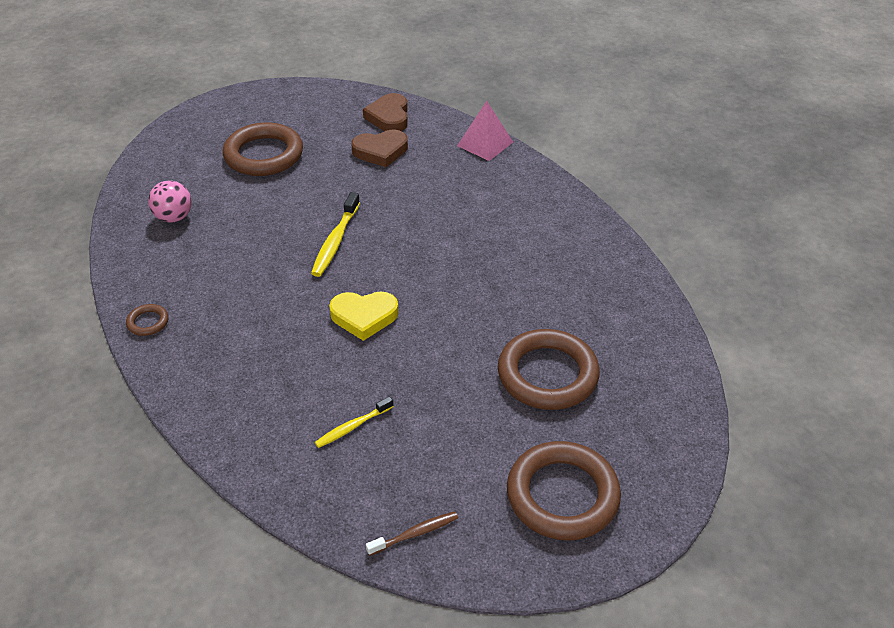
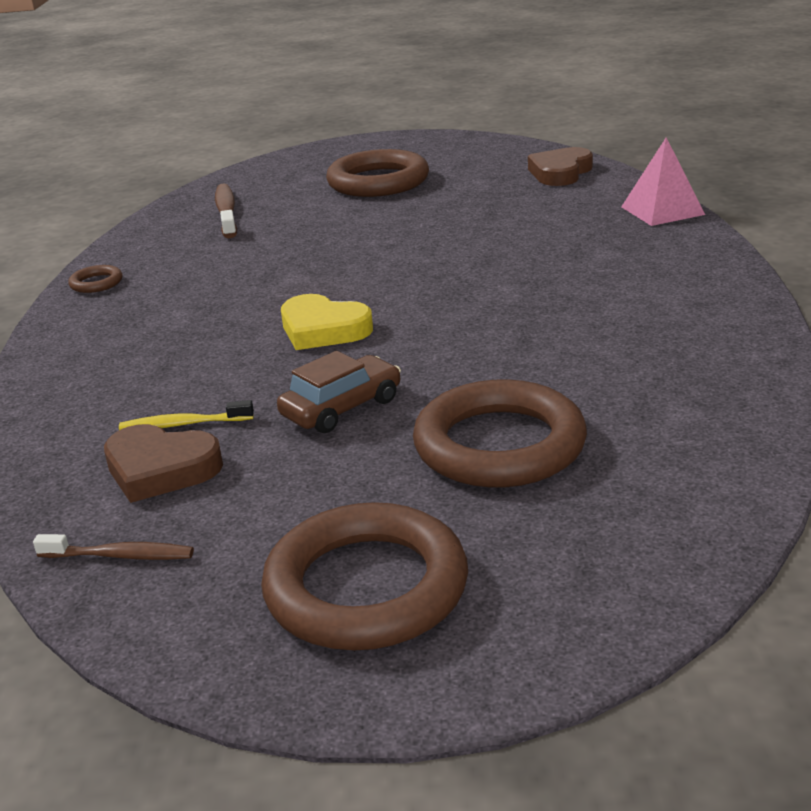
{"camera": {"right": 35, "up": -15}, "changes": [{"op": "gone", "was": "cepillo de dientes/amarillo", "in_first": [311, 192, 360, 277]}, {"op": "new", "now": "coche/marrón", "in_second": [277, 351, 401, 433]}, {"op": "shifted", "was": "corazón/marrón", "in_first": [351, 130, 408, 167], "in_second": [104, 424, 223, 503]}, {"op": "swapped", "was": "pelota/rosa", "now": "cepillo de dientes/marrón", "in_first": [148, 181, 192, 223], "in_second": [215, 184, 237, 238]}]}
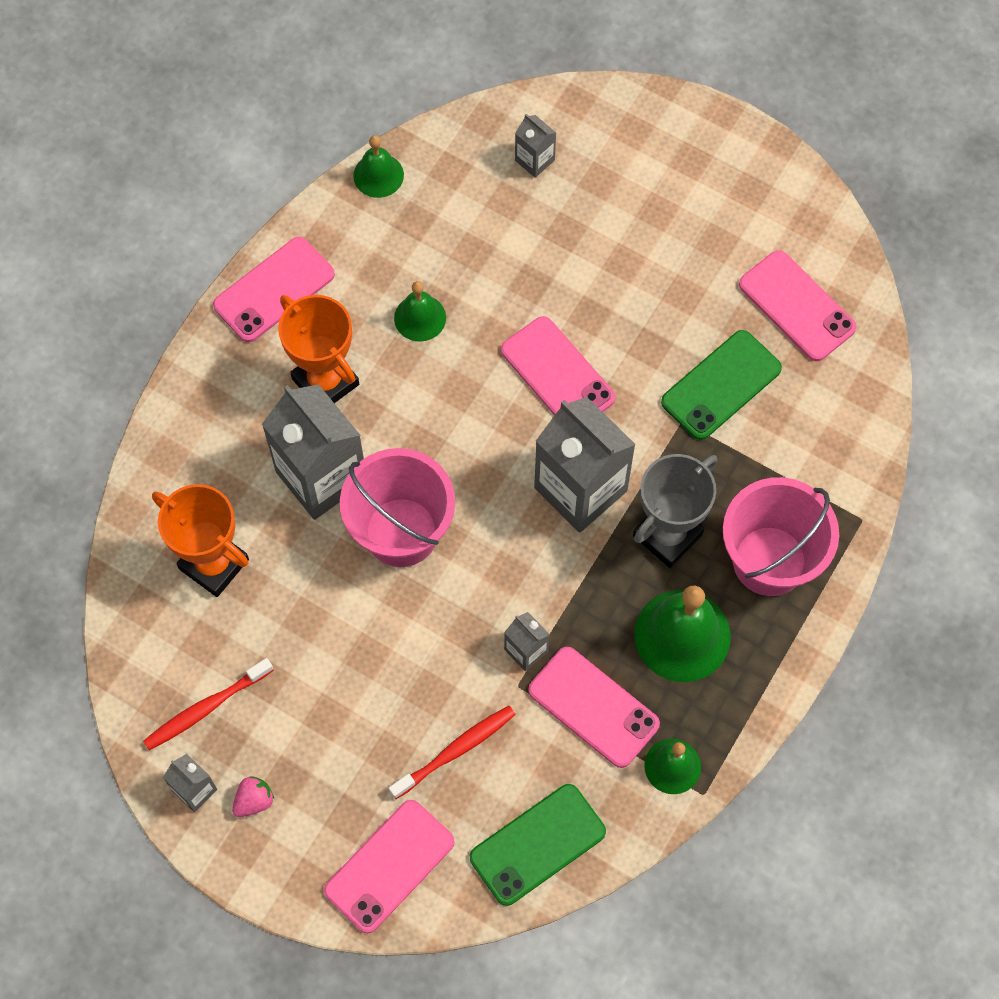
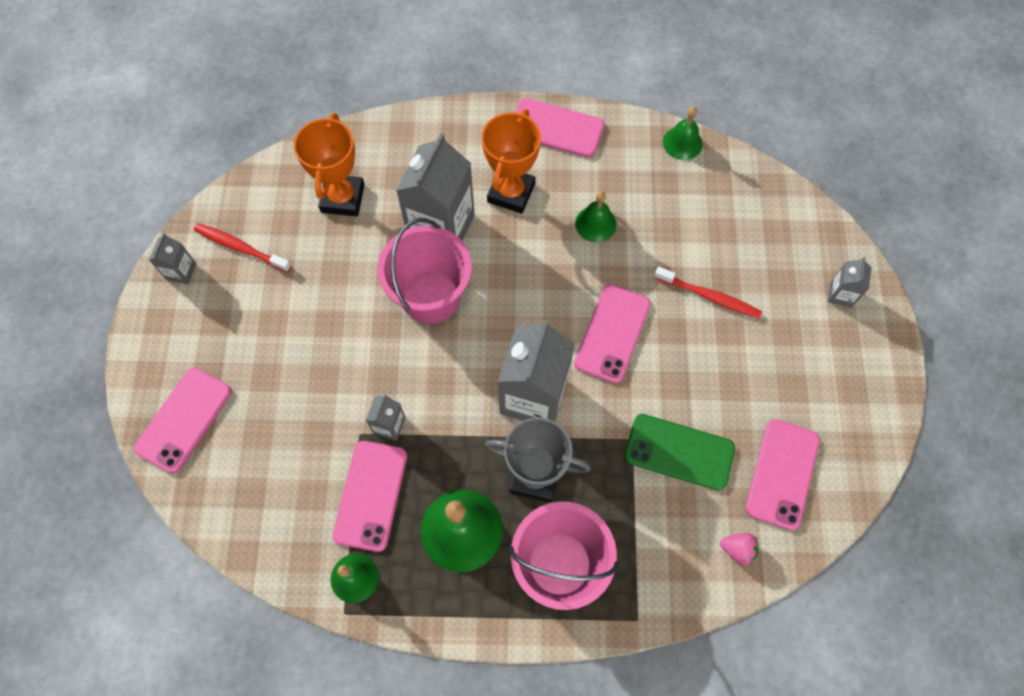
{"camera": {"right": 60, "up": 0}, "changes": [{"op": "gone", "was": "móvil/verde", "in_first": [470, 784, 606, 906]}, {"op": "shifted", "was": "fresa/rosa", "in_first": [232, 776, 274, 817], "in_second": [720, 533, 759, 565]}, {"op": "shifted", "was": "cepillo de dientes/rojo", "in_first": [389, 706, 516, 799], "in_second": [654, 267, 762, 319]}, {"op": "shifted", "was": "cartón de leche/gris", "in_first": [515, 114, 556, 178], "in_second": [828, 257, 872, 308]}, {"op": "rotated", "was": "móvil/rosa", "in_first": [324, 800, 455, 933], "in_second": [134, 367, 232, 474], "clockwise": -75}]}
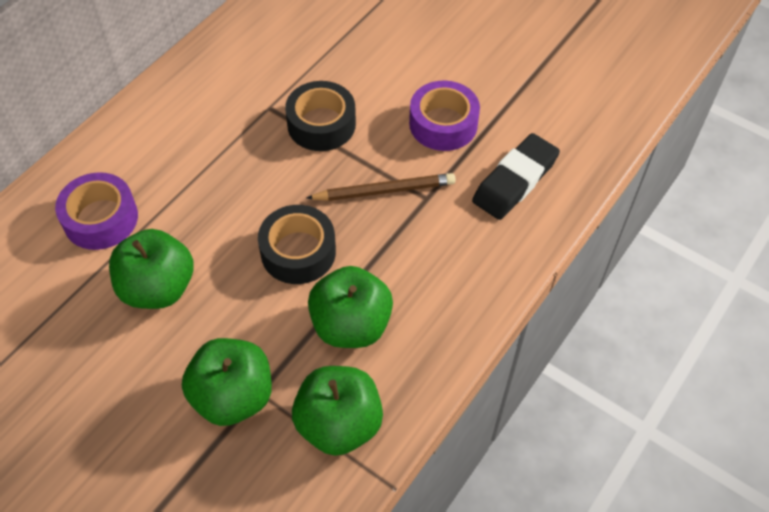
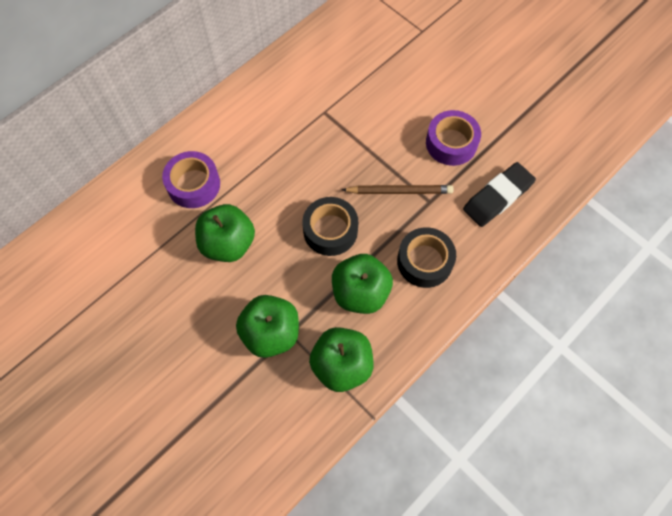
{"camera": {"right": 10, "up": 10}, "changes": [{"op": "shifted", "was": "cinta adhesiva/negro", "in_first": [285, 81, 356, 151], "in_second": [397, 227, 456, 288]}]}
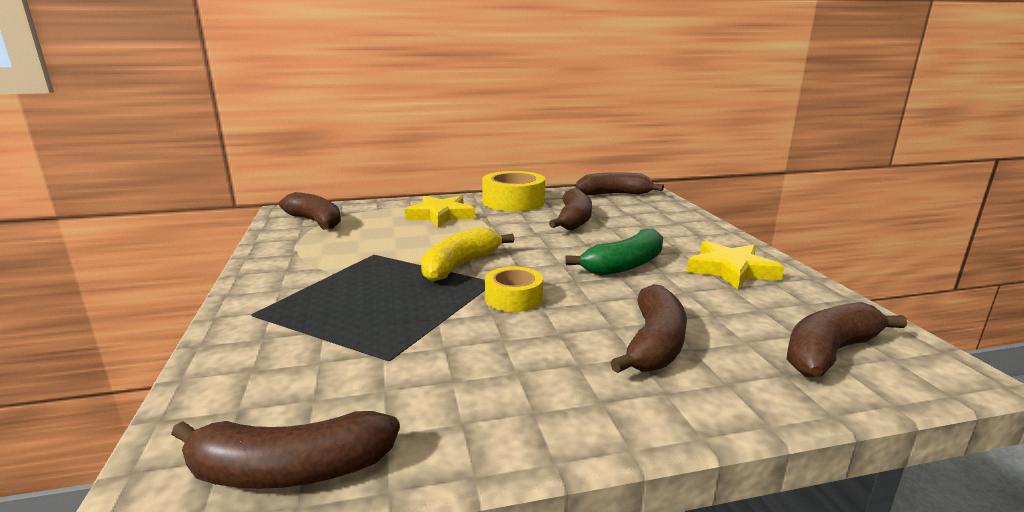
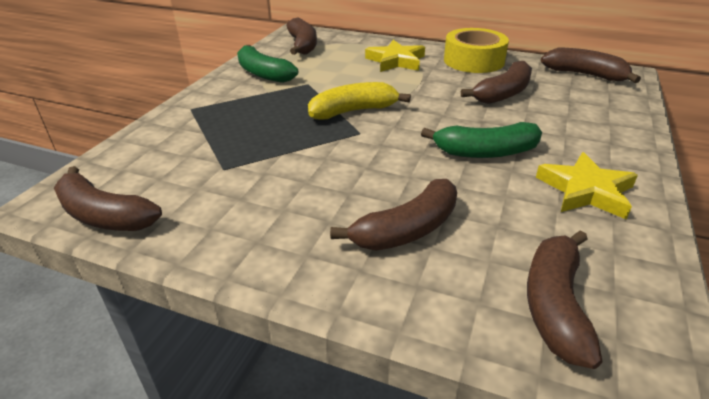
{"camera": {"right": 35, "up": 15}, "changes": [{"op": "gone", "was": "cinta adhesiva/amarillo", "in_first": [485, 267, 543, 312]}, {"op": "new", "now": "plátano/verde", "in_second": [237, 45, 298, 83]}, {"op": "rotated", "was": "plátano/marrón", "in_first": [787, 302, 907, 377], "in_second": [527, 230, 602, 369], "clockwise": -75}]}
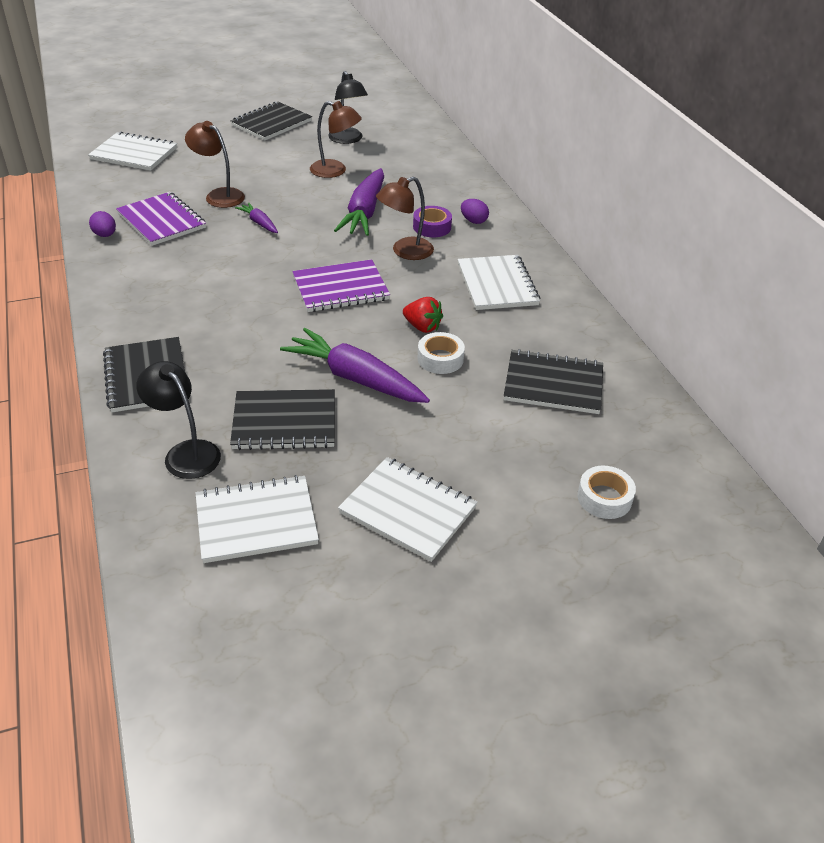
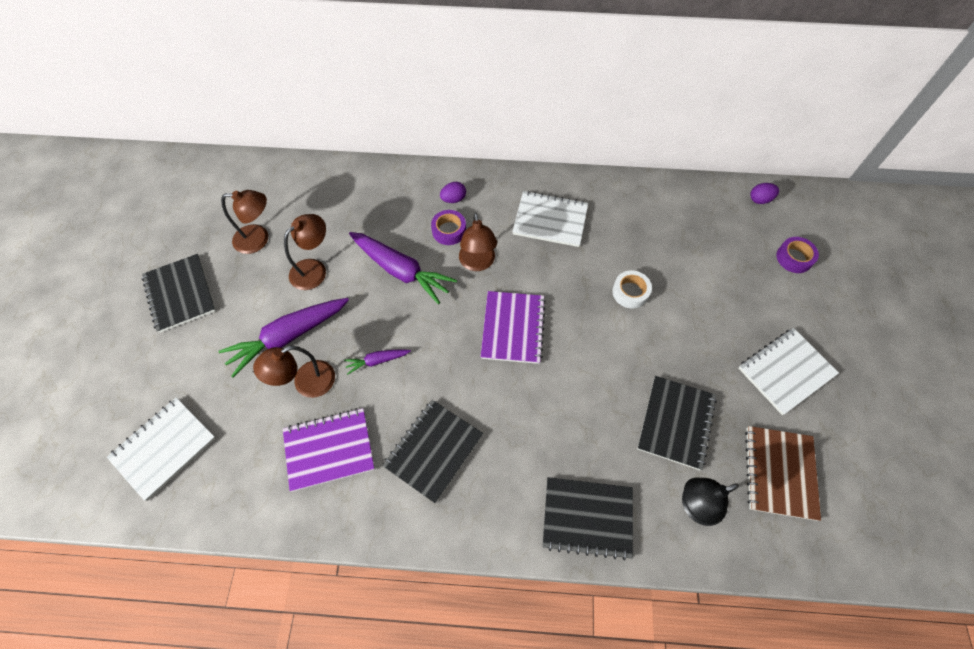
{"camera": {"right": -65, "up": 20}, "changes": [{"op": "gone", "was": "fresa/rojo", "in_first": [403, 297, 443, 333]}, {"op": "shifted", "was": "huevo/morado", "in_first": [89, 211, 116, 237], "in_second": [750, 183, 779, 204]}, {"op": "shifted", "was": "zanahoria/morado", "in_first": [280, 328, 430, 403], "in_second": [219, 298, 349, 377]}, {"op": "shifted", "was": "cuaderno/negro", "in_first": [504, 349, 603, 414], "in_second": [382, 400, 483, 503]}, {"op": "repainted", "was": "cuaderno/blanco", "now": "cuaderno/marrón", "in_first": [196, 475, 319, 563], "in_second": [745, 426, 821, 521]}, {"op": "repainted", "was": "lámpara/negro", "now": "lámpara/marrón", "in_first": [328, 71, 368, 144], "in_second": [221, 190, 268, 254]}, {"op": "repainted", "was": "cinta adhesiva/blanco", "now": "cinta adhesiva/morado", "in_first": [577, 466, 636, 519], "in_second": [776, 237, 819, 273]}]}
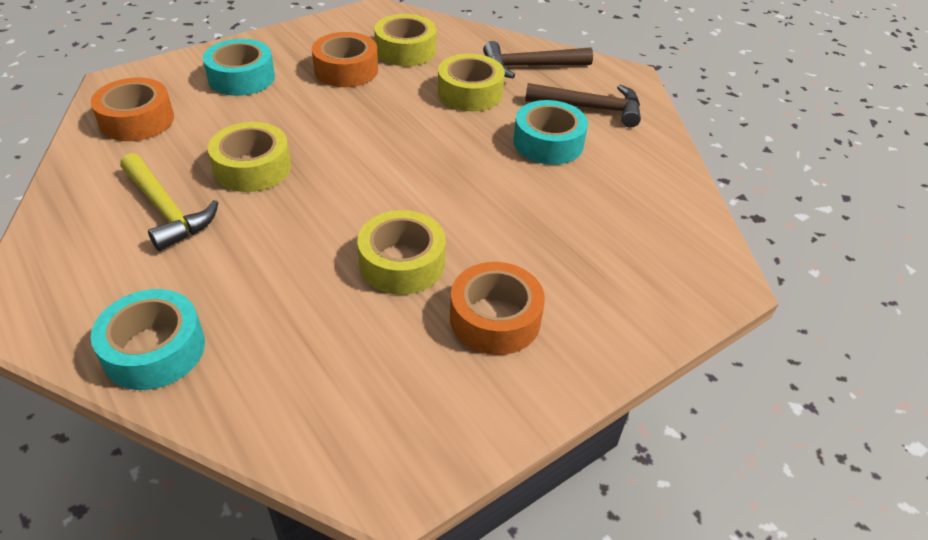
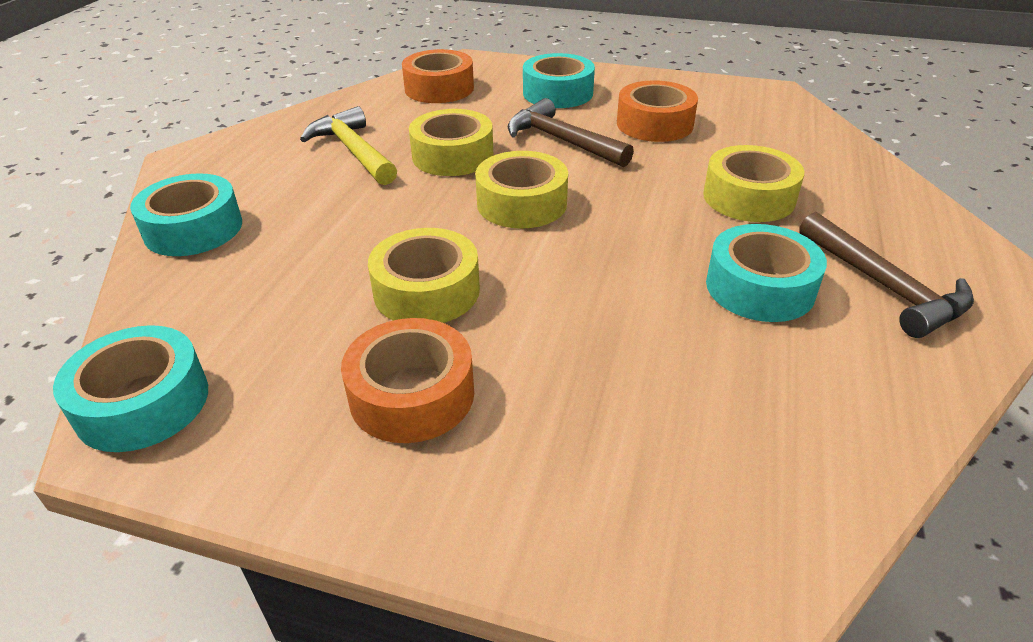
{"camera": {"right": 55, "up": -5}, "changes": [{"op": "new", "now": "cinta adhesiva/turquesa", "in_second": [53, 325, 208, 452]}, {"op": "shifted", "was": "cinta adhesiva/amarillo", "in_first": [374, 14, 436, 66], "in_second": [475, 151, 568, 229]}, {"op": "shifted", "was": "martillo/marrón", "in_first": [483, 41, 593, 78], "in_second": [508, 98, 634, 167]}, {"op": "rotated", "was": "martillo/amarillo", "in_first": [120, 153, 218, 251], "in_second": [300, 106, 397, 185], "clockwise": 135}]}
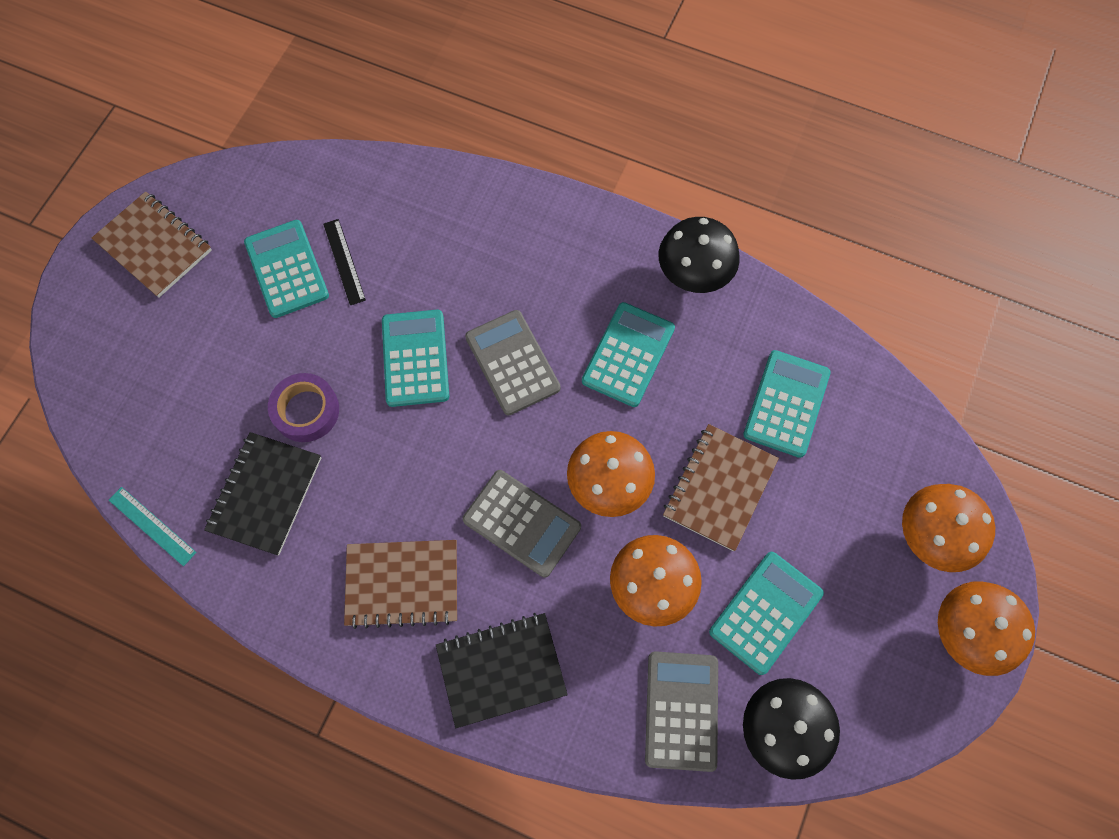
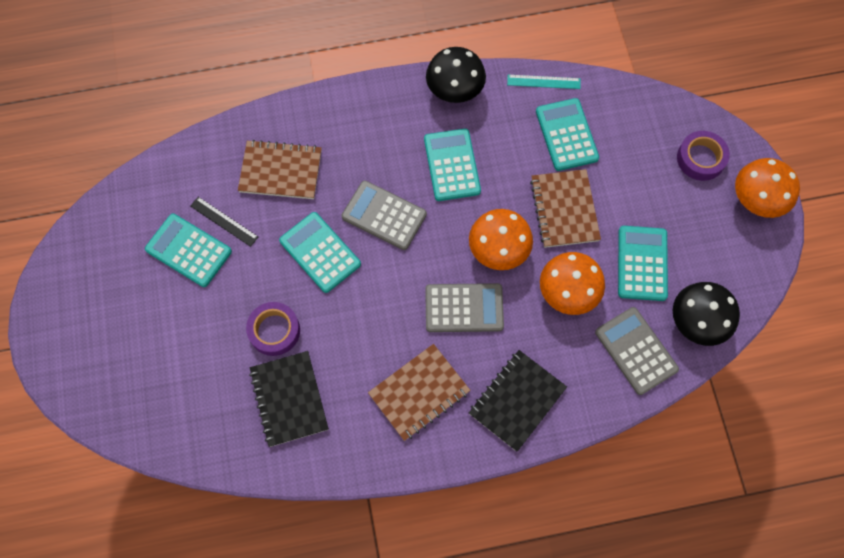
{"camera": {"right": -35, "up": 0}, "changes": [{"op": "shifted", "was": "cuaderno/marrón", "in_first": [92, 191, 212, 298], "in_second": [238, 140, 322, 199]}, {"op": "shifted", "was": "regla/turquesa", "in_first": [109, 487, 197, 566], "in_second": [507, 75, 581, 89]}, {"op": "swapped", "was": "seta/naranja", "now": "cinta adhesiva/morado", "in_first": [902, 484, 995, 572], "in_second": [677, 131, 730, 181]}]}
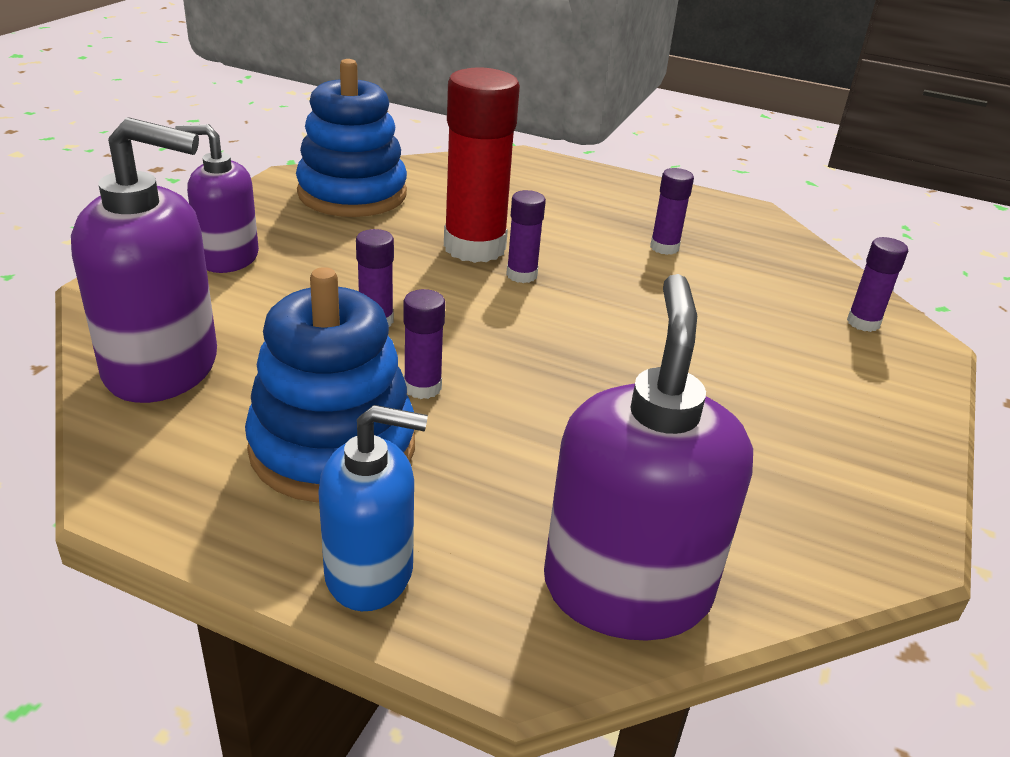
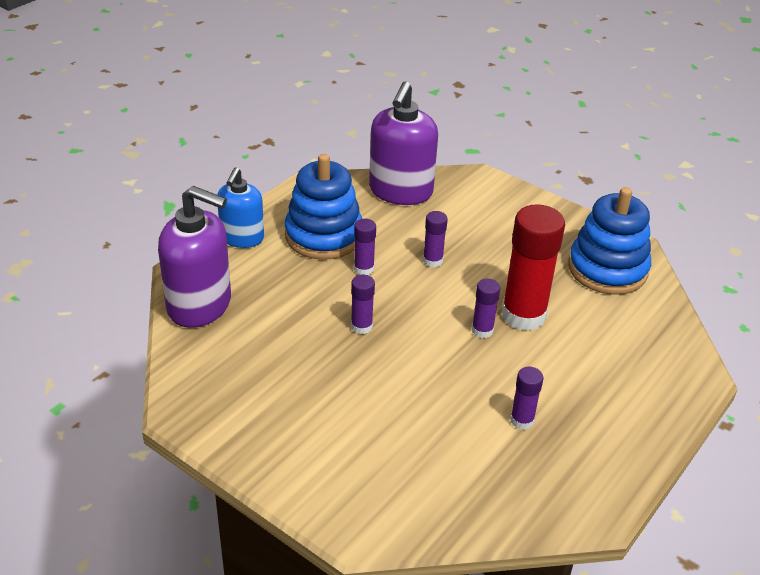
{"camera": {"right": 105, "up": 5}, "changes": [{"op": "gone", "was": "dispensador de jabón/morado", "in_first": [175, 124, 259, 273]}, {"op": "shifted", "was": "barra de pegamento/morado", "in_first": [847, 237, 908, 332], "in_second": [351, 275, 375, 334]}]}
